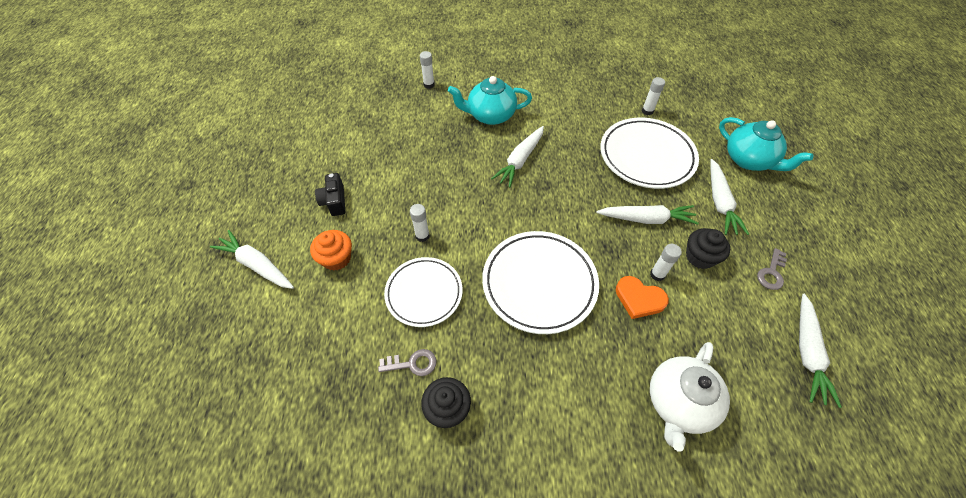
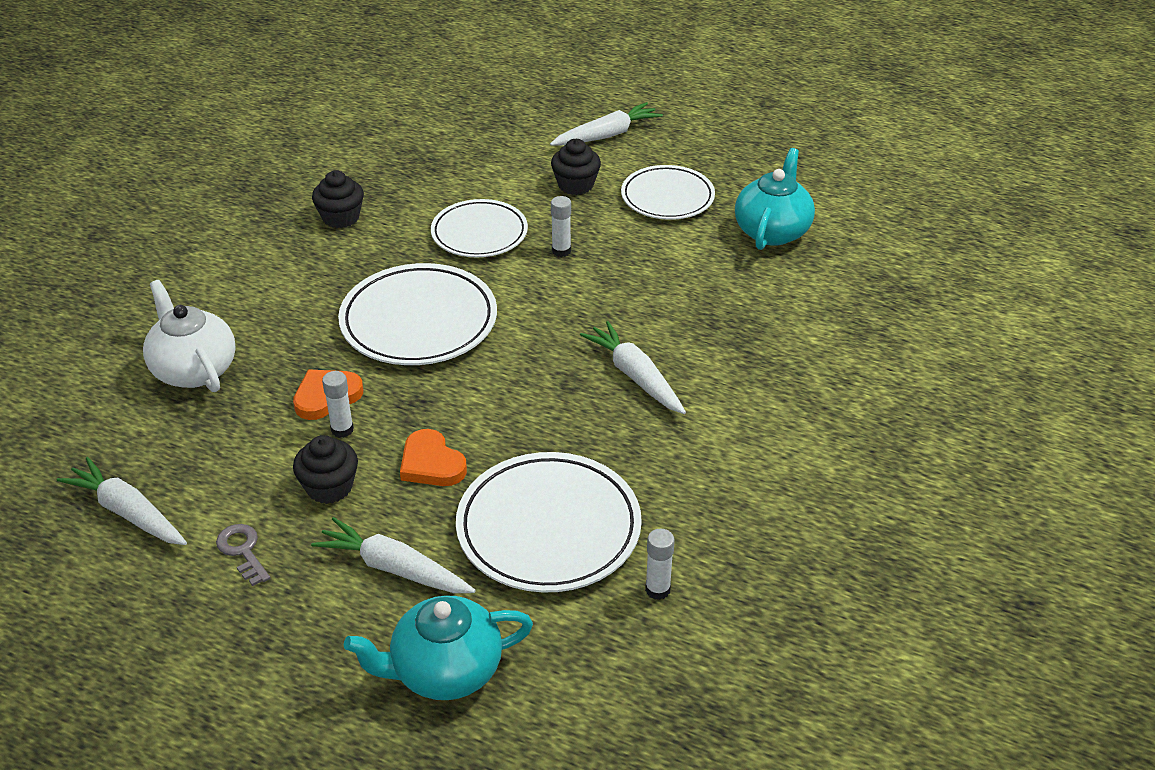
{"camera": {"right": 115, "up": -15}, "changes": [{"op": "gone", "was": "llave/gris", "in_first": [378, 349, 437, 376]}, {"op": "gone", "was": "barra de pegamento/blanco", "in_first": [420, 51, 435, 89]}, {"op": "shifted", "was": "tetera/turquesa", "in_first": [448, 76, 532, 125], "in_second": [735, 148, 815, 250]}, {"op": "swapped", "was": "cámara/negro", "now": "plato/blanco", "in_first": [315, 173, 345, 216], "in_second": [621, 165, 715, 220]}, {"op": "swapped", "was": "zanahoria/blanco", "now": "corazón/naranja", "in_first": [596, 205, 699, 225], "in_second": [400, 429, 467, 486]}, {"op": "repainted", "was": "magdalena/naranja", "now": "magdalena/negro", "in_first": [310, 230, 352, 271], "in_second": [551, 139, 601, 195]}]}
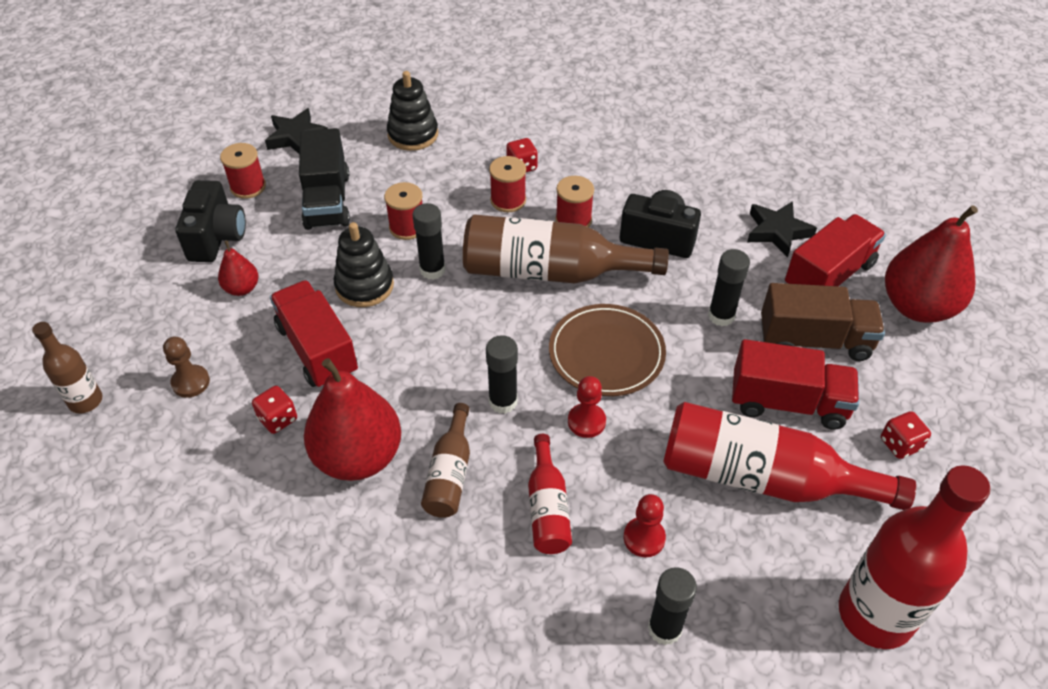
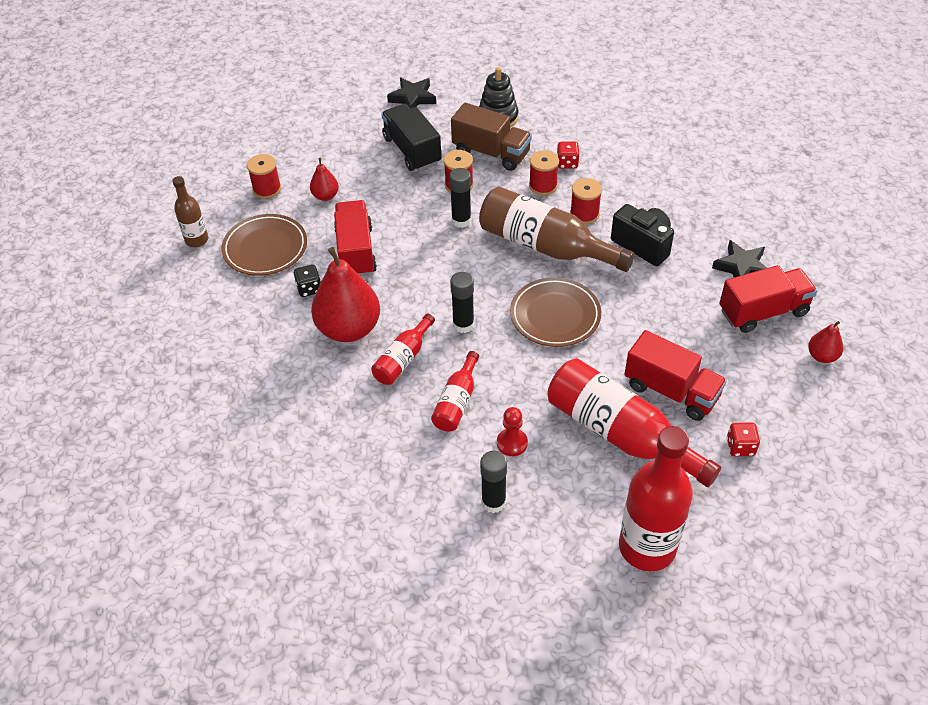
{"camera": {"right": 25, "up": 0}, "changes": [{"op": "gone", "was": "cámara/negro", "in_first": [176, 180, 246, 262]}, {"op": "gone", "was": "juguete apilable/negro", "in_first": [334, 222, 394, 307]}, {"op": "gone", "was": "peón/rojo", "in_first": [568, 376, 606, 438]}, {"op": "gone", "was": "barra de pegamento/negro", "in_first": [708, 249, 750, 326]}, {"op": "shifted", "was": "carrete/rojo", "in_first": [220, 143, 266, 199], "in_second": [247, 154, 281, 199]}, {"op": "shifted", "was": "camión/marrón", "in_first": [761, 283, 885, 361], "in_second": [451, 103, 532, 171]}, {"op": "swapped", "was": "peón/marrón", "now": "plato/marrón", "in_first": [163, 337, 210, 398], "in_second": [222, 214, 307, 276]}, {"op": "repainted", "was": "dado/rojo", "now": "dado/negro", "in_first": [252, 386, 297, 434], "in_second": [294, 264, 321, 297]}, {"op": "repainted", "was": "botella/marrón", "now": "botella/rojo", "in_first": [421, 403, 470, 518], "in_second": [371, 314, 435, 385]}, {"op": "rotated", "was": "camión/negro", "in_first": [299, 128, 350, 230], "in_second": [381, 104, 441, 171], "clockwise": 135}, {"op": "scaled", "was": "pera/rojo", "in_first": [885, 205, 978, 323], "in_second": [808, 321, 843, 363], "ratio": 0.48}]}
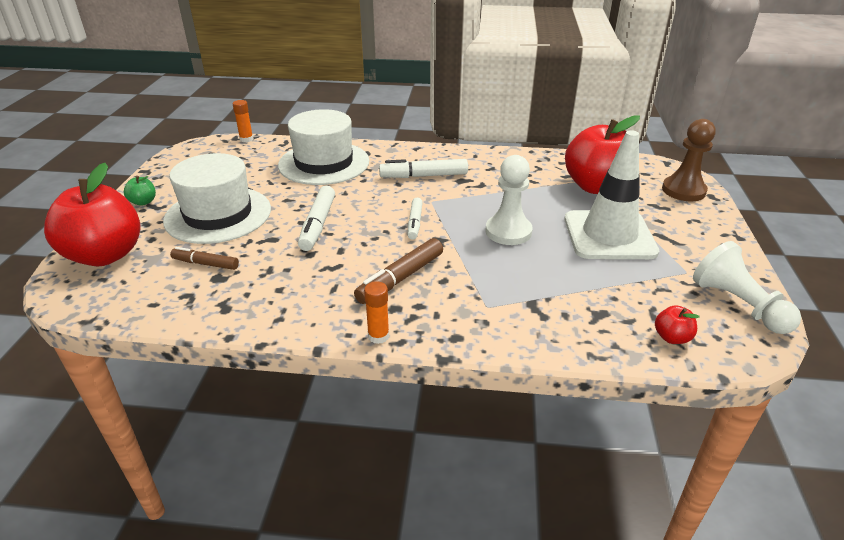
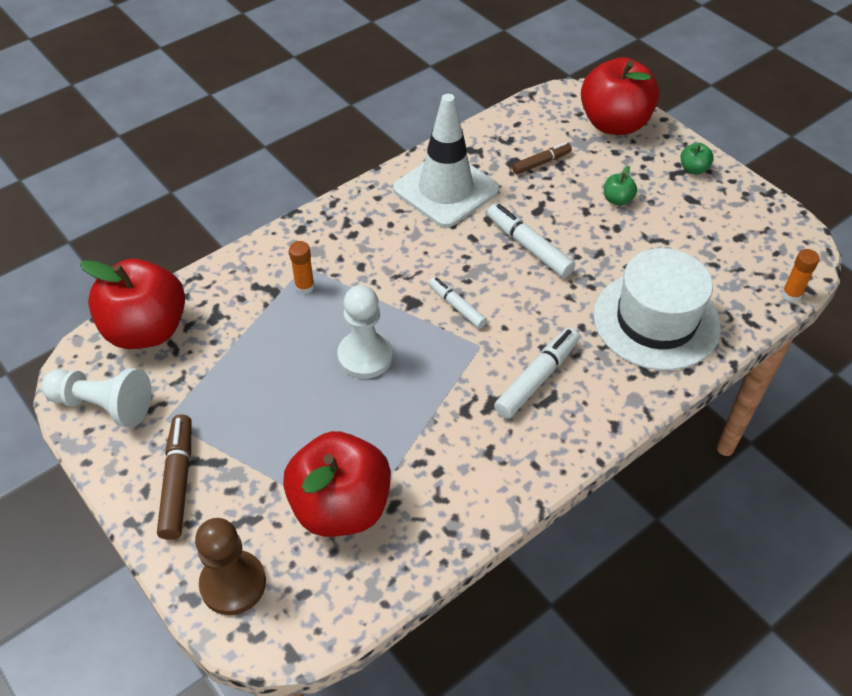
{"camera": {"right": 135, "up": 15}, "changes": [{"op": "shifted", "was": "rotulador/marrón", "in_first": [354, 238, 443, 304], "in_second": [157, 414, 192, 540]}, {"op": "shifted", "was": "barra de pegamento/naranja", "in_first": [364, 281, 389, 344], "in_second": [289, 241, 315, 294]}, {"op": "shifted", "was": "cono de tráfico/blanco", "in_first": [564, 130, 659, 259], "in_second": [393, 94, 499, 228]}, {"op": "swapped", "was": "sombrero/blanco", "now": "manzana/verde", "in_first": [163, 153, 271, 244], "in_second": [604, 166, 637, 206]}, {"op": "scaled", "was": "manzana/rojo", "in_first": [655, 305, 700, 344], "in_second": [80, 259, 185, 349], "ratio": 2.48}]}
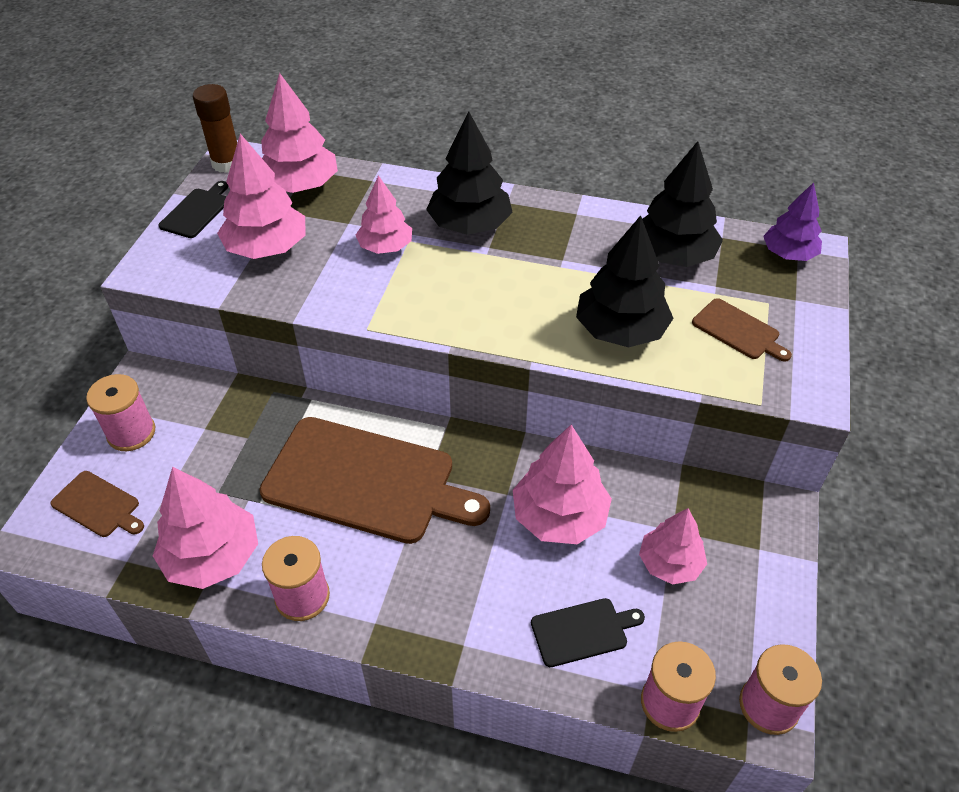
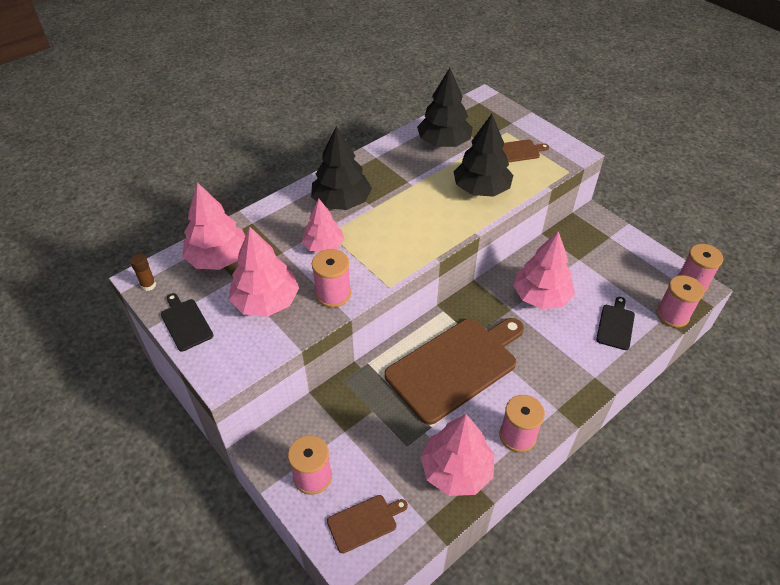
{"camera": {"right": -55, "up": 0}, "changes": [{"op": "gone", "was": "árbol/rosa", "in_first": [639, 508, 707, 585]}, {"op": "gone", "was": "árbol/morado", "in_first": [763, 182, 822, 261]}, {"op": "new", "now": "carrete/rosa", "in_second": [312, 249, 351, 308]}, {"op": "scaled", "was": "barra de pegamento/marrón", "in_first": [193, 84, 237, 173], "in_second": [130, 254, 156, 291], "ratio": 0.57}]}
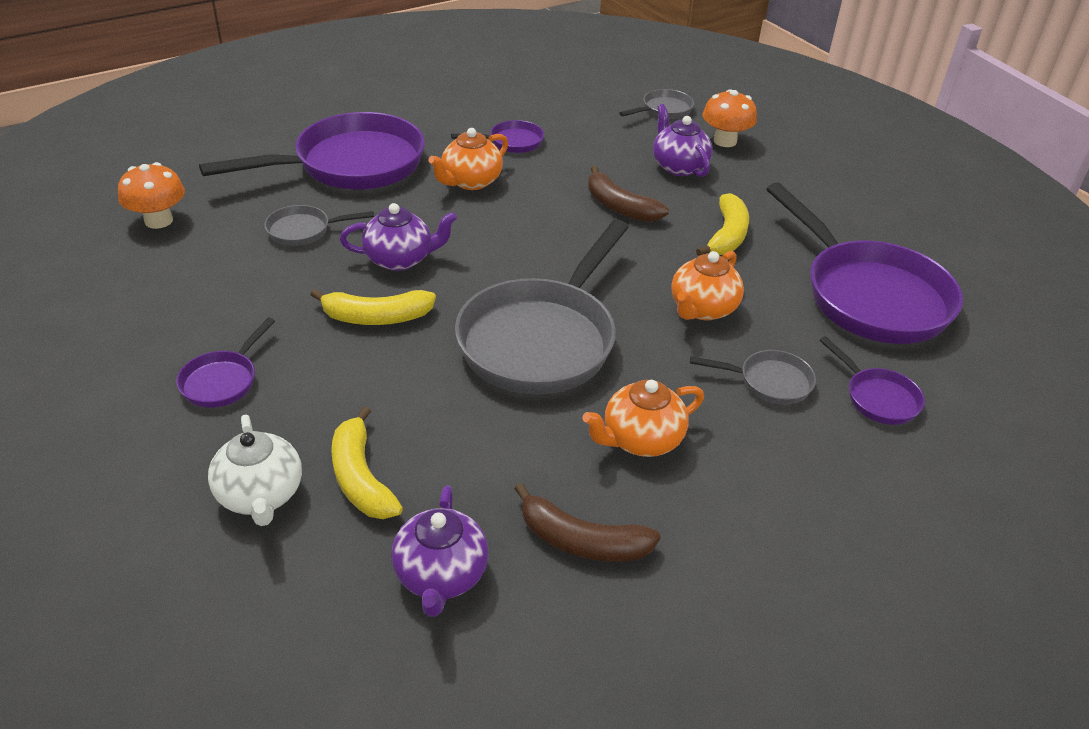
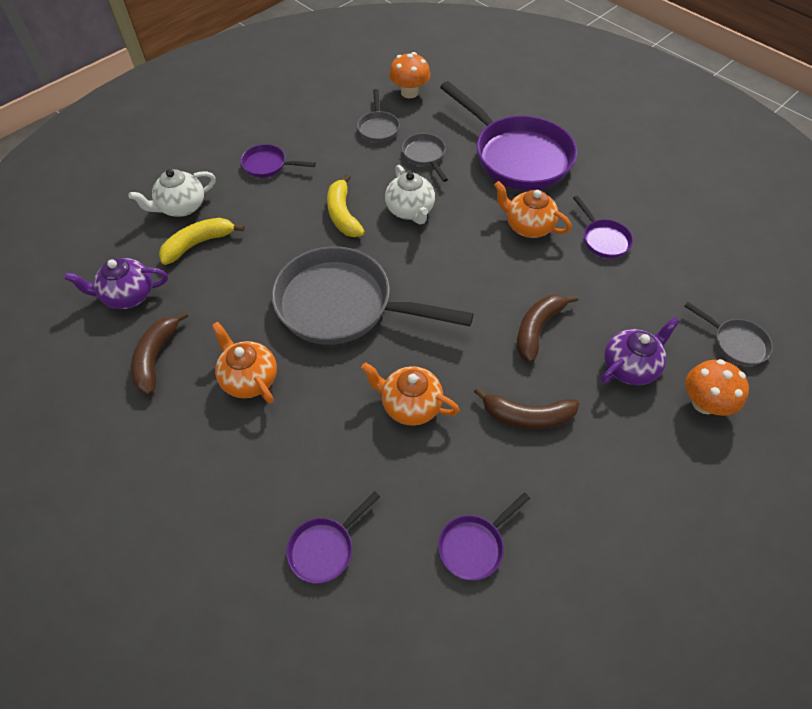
{"camera": {"right": 80, "up": 15}, "changes": [{"op": "shifted", "was": "sartén/gris", "in_first": [690, 350, 816, 405], "in_second": [357, 89, 400, 143]}, {"op": "repainted", "was": "tetera/morado", "now": "tetera/blanco", "in_first": [340, 203, 457, 271], "in_second": [385, 165, 435, 224]}, {"op": "repainted", "was": "plátano/amarillo", "now": "plátano/marrón", "in_first": [696, 193, 749, 256], "in_second": [474, 387, 579, 429]}, {"op": "scaled", "was": "sartén/morado", "in_first": [767, 182, 963, 344], "in_second": [438, 493, 530, 581], "ratio": 0.45}]}
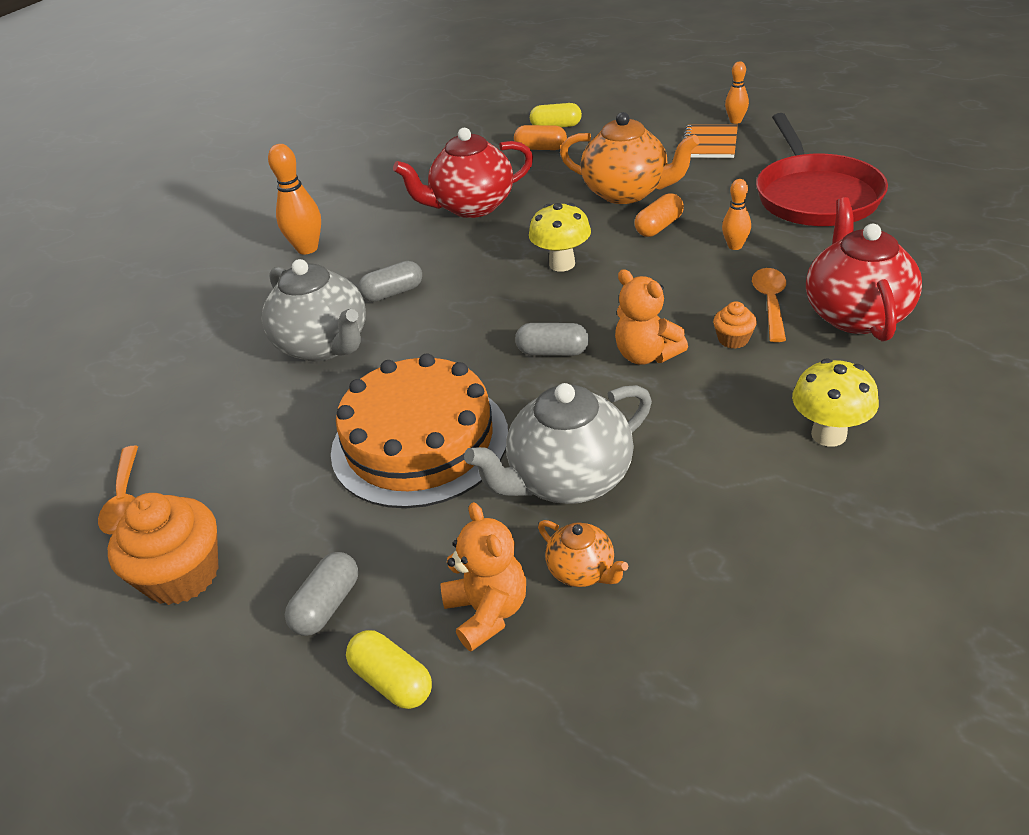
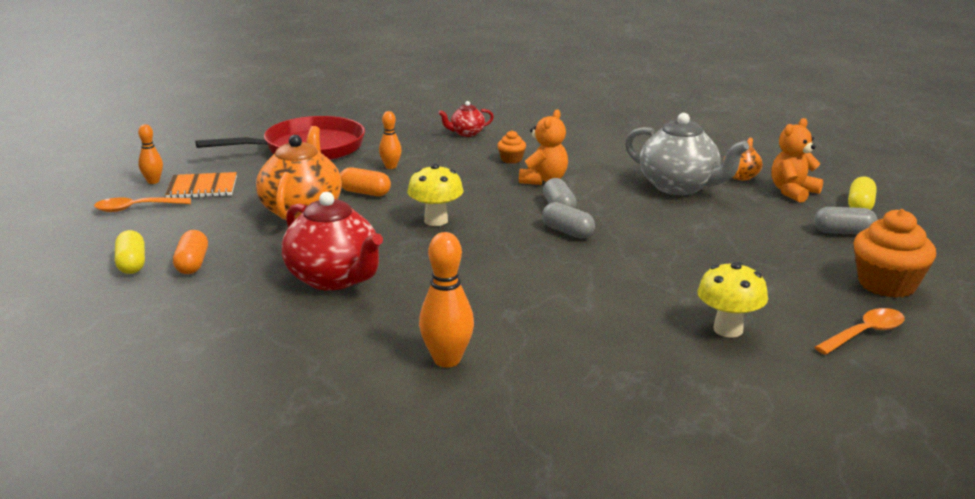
{"camera": {"right": -115, "up": -15}, "changes": [{"op": "gone", "was": "tetera/gris", "in_first": [262, 259, 366, 361]}, {"op": "gone", "was": "tarta/naranja", "in_first": [331, 353, 508, 508]}, {"op": "shifted", "was": "cápsula/gris", "in_first": [358, 261, 422, 302], "in_second": [542, 202, 595, 239]}, {"op": "shifted", "was": "cuchara/naranja", "in_first": [752, 268, 786, 342], "in_second": [94, 197, 191, 212]}, {"op": "shifted", "was": "seta/amarillo", "in_first": [792, 359, 879, 447], "in_second": [697, 262, 768, 338]}, {"op": "scaled", "was": "tetera/rojo", "in_first": [806, 197, 922, 342], "in_second": [438, 101, 494, 137], "ratio": 0.5}]}
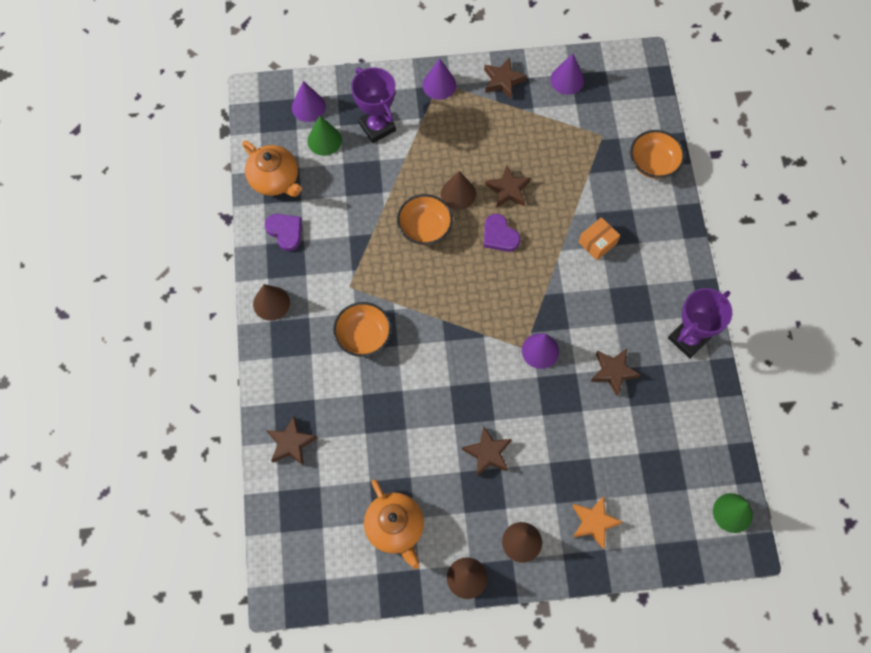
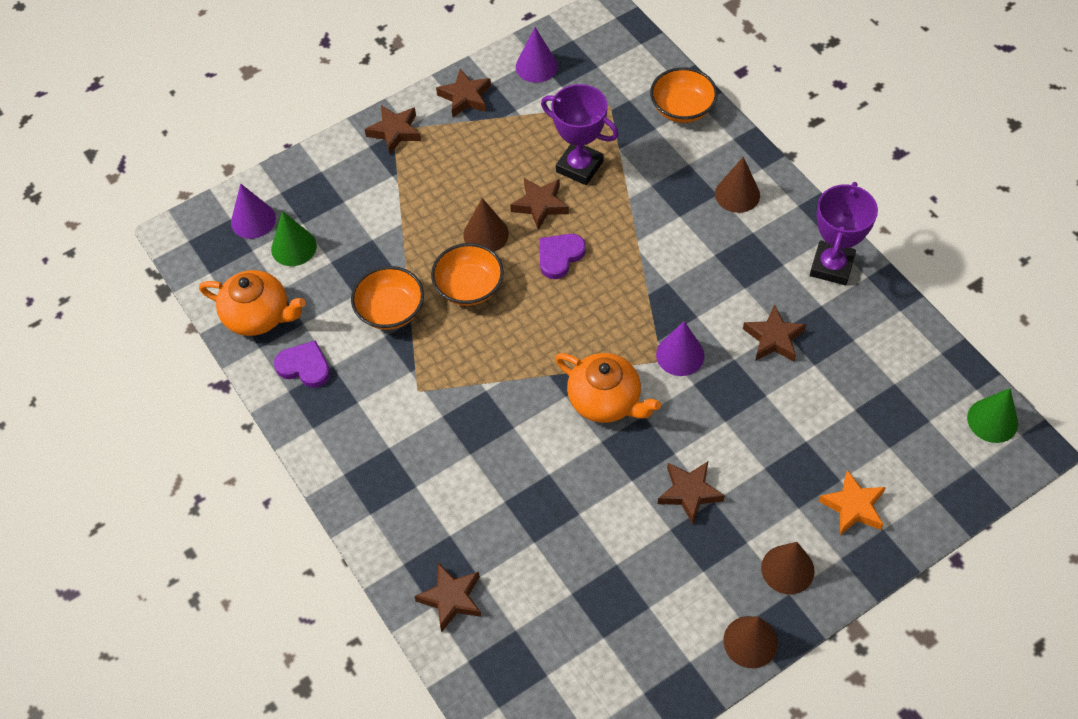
{"camera": {"right": -25, "up": -10}, "changes": [{"op": "gone", "was": "caja/naranja", "in_first": [579, 217, 620, 260]}, {"op": "shifted", "was": "cono/marrón", "in_first": [253, 284, 290, 321], "in_second": [715, 157, 760, 213]}, {"op": "shifted", "was": "cuenco/naranja", "in_first": [333, 302, 392, 357], "in_second": [351, 266, 424, 330]}, {"op": "shifted", "was": "trofeo/morado", "in_first": [351, 67, 396, 143], "in_second": [541, 84, 619, 185]}, {"op": "shifted", "was": "tetera/naranja", "in_first": [364, 479, 424, 569], "in_second": [555, 353, 661, 423]}, {"op": "swapped", "was": "cono/morado", "now": "estrella/marrón", "in_first": [423, 58, 456, 100], "in_second": [365, 105, 421, 154]}, {"op": "rotated", "was": "corazón/morado", "in_first": [484, 214, 520, 252], "in_second": [539, 234, 586, 279], "clockwise": 105}]}
